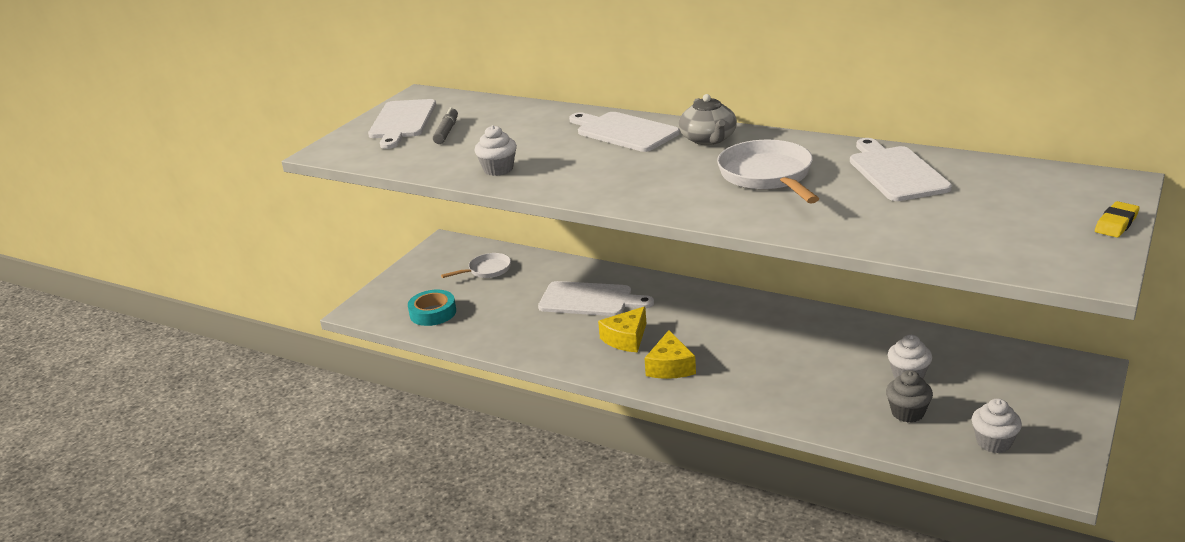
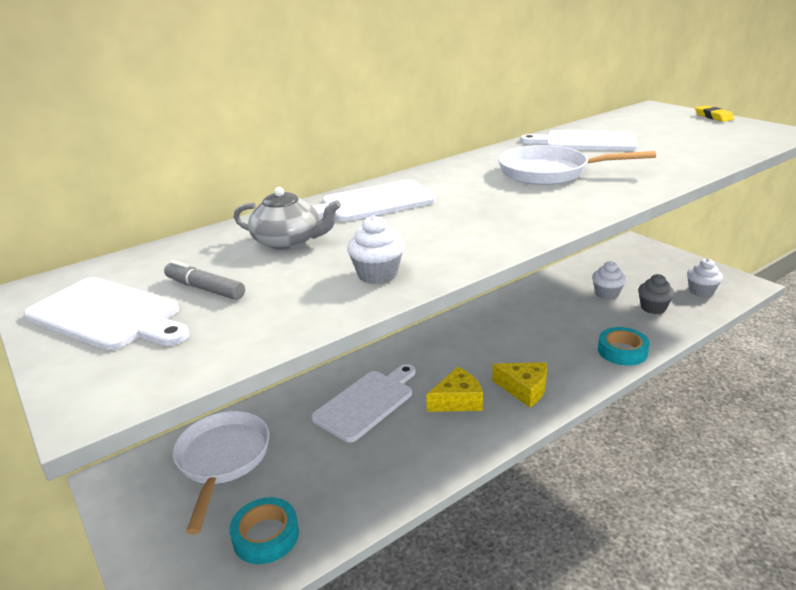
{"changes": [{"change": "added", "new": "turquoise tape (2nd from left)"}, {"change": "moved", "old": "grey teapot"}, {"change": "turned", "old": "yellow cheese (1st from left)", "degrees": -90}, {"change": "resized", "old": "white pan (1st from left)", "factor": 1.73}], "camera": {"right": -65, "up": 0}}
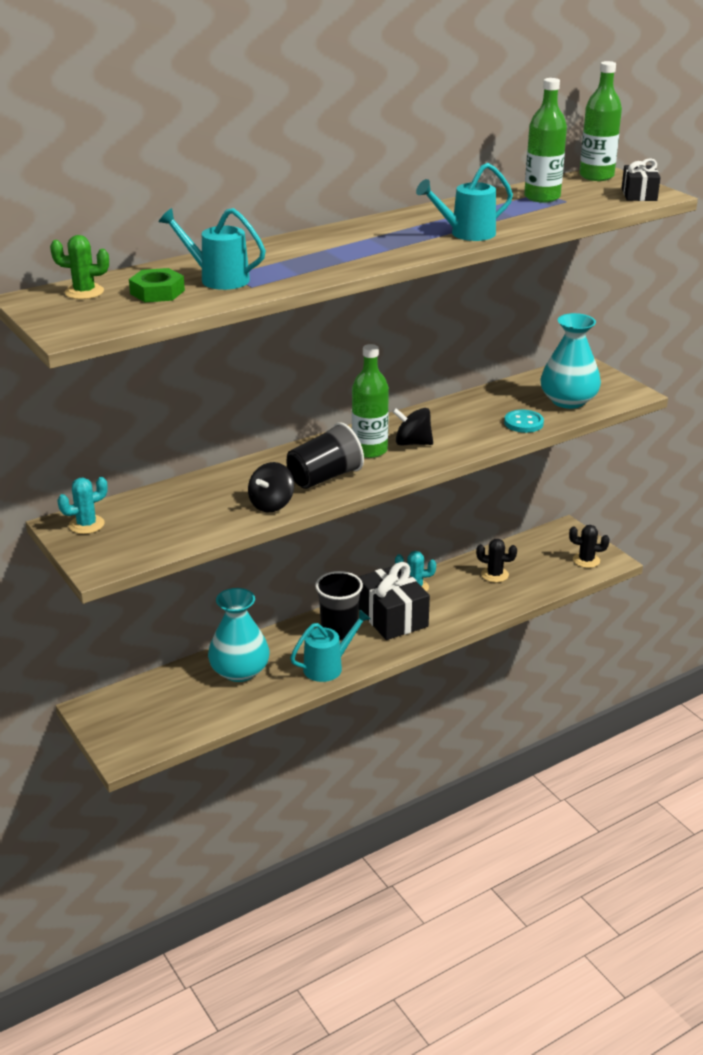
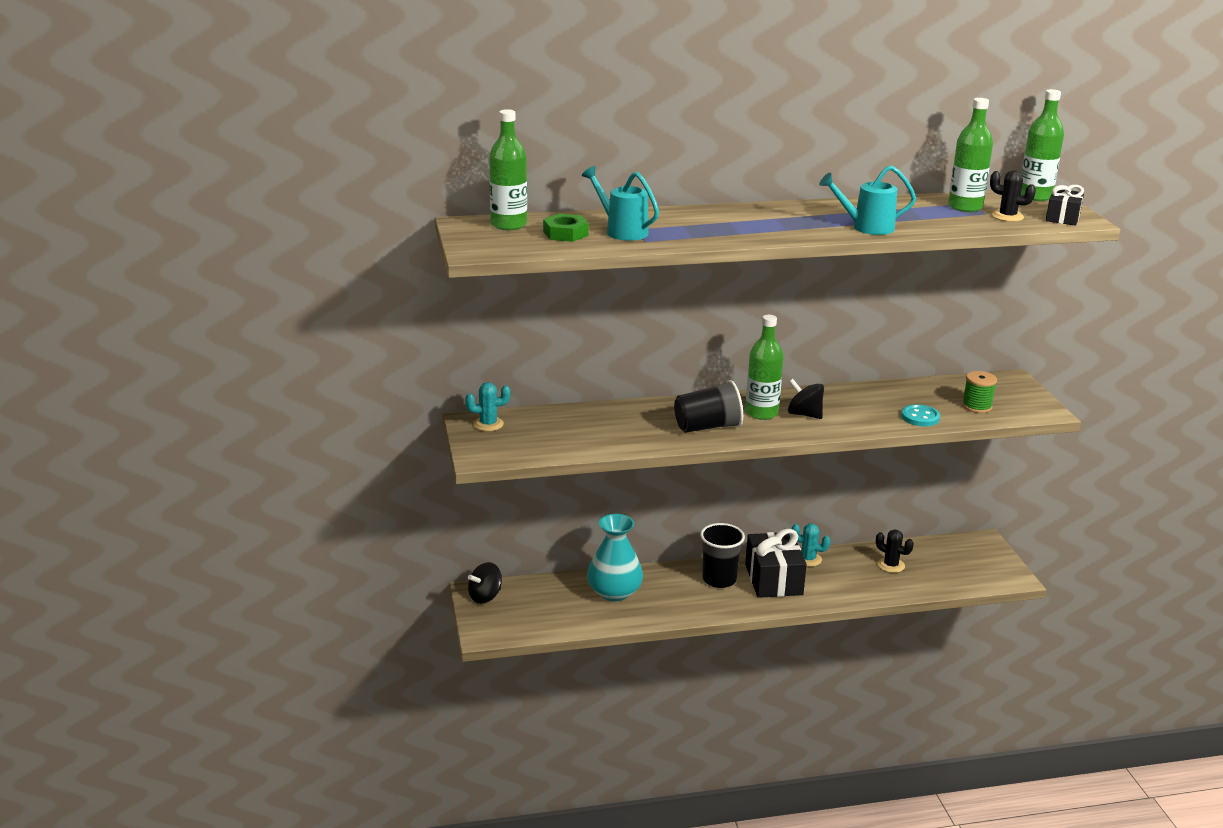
{"changes": [{"change": "removed", "old": "turquoise watering can (2nd from left)"}, {"change": "moved", "old": "black spinning top (1st from left)"}, {"change": "moved", "old": "black cactus (2nd from left)"}, {"change": "replaced", "old": "green cactus", "new": "green bottle (1st from left)"}, {"change": "replaced", "old": "turquoise vase (2nd from left)", "new": "green spool"}], "camera": {"right": 20, "up": -5}}
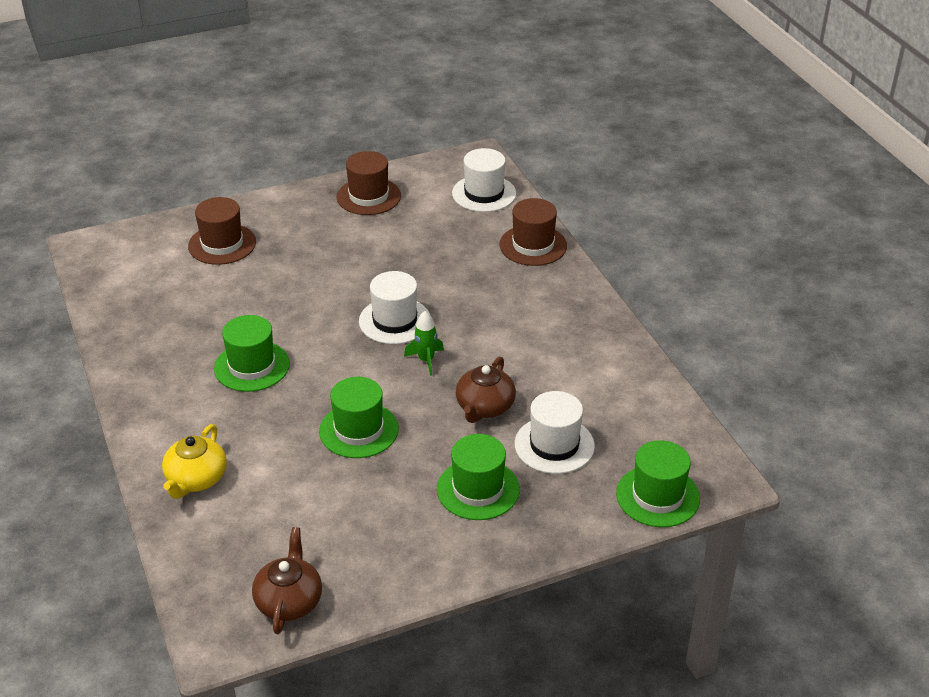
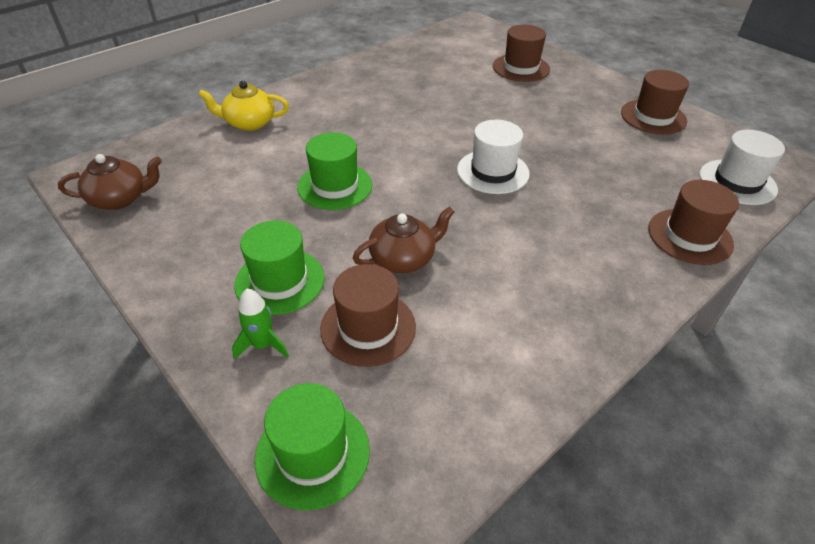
{"changes": [{"change": "removed", "old": "green hat (1st from left)"}, {"change": "moved", "old": "green rocket"}, {"change": "recoloured", "old": "white hat (3rd from left)", "new": "brown hat (1st from left)"}, {"change": "turned", "old": "brown teapot (2nd from left)", "degrees": 150}], "camera": {"right": 70, "up": 5}}
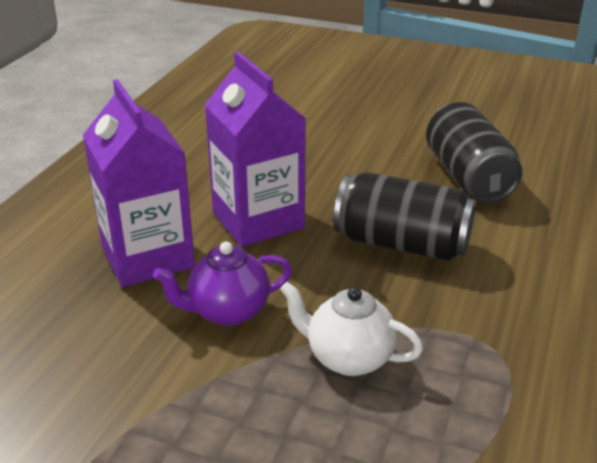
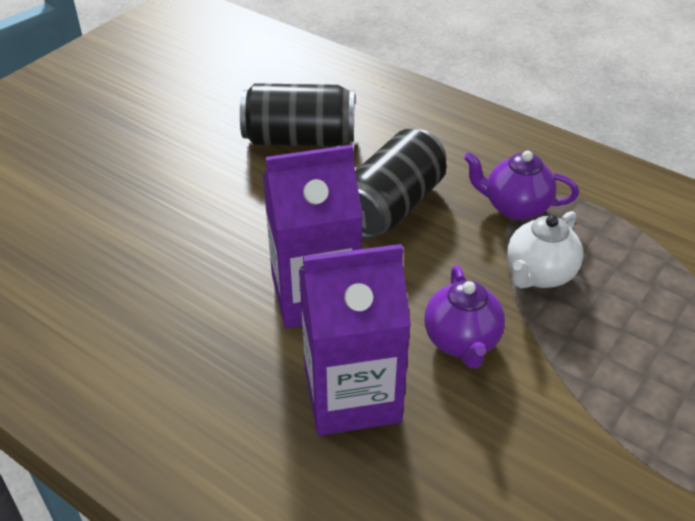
{"changes": [{"change": "added", "new": "purple teapot (2nd from left)"}], "camera": {"right": -75, "up": 10}}
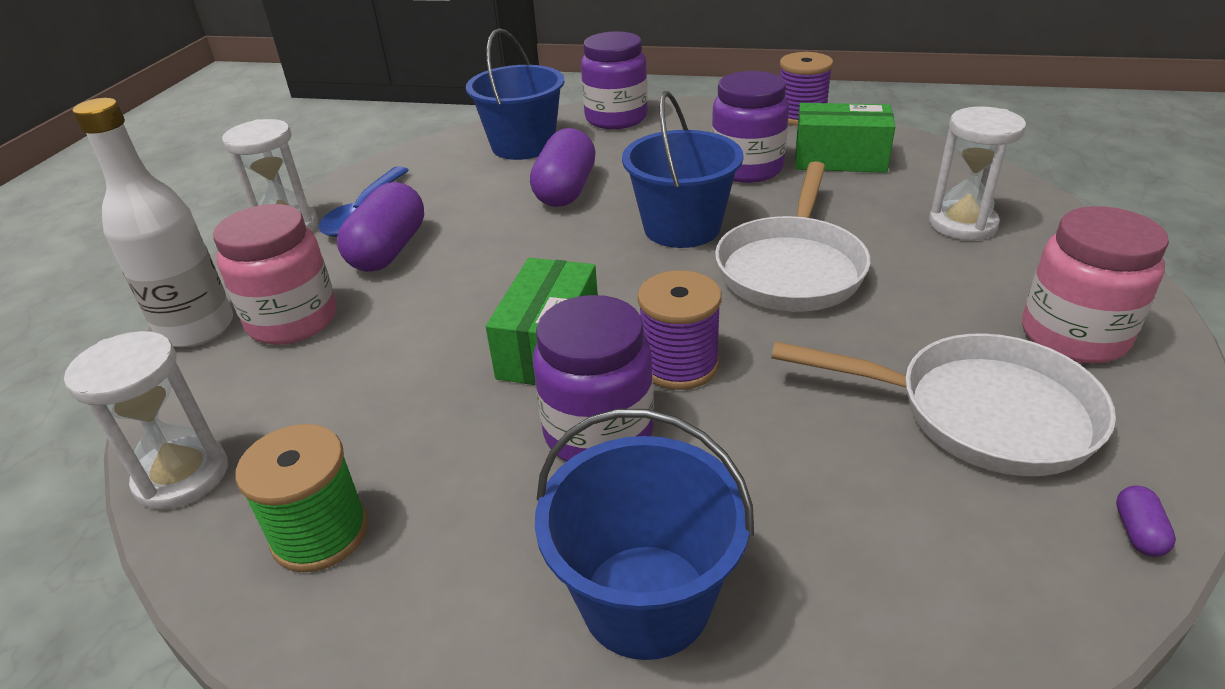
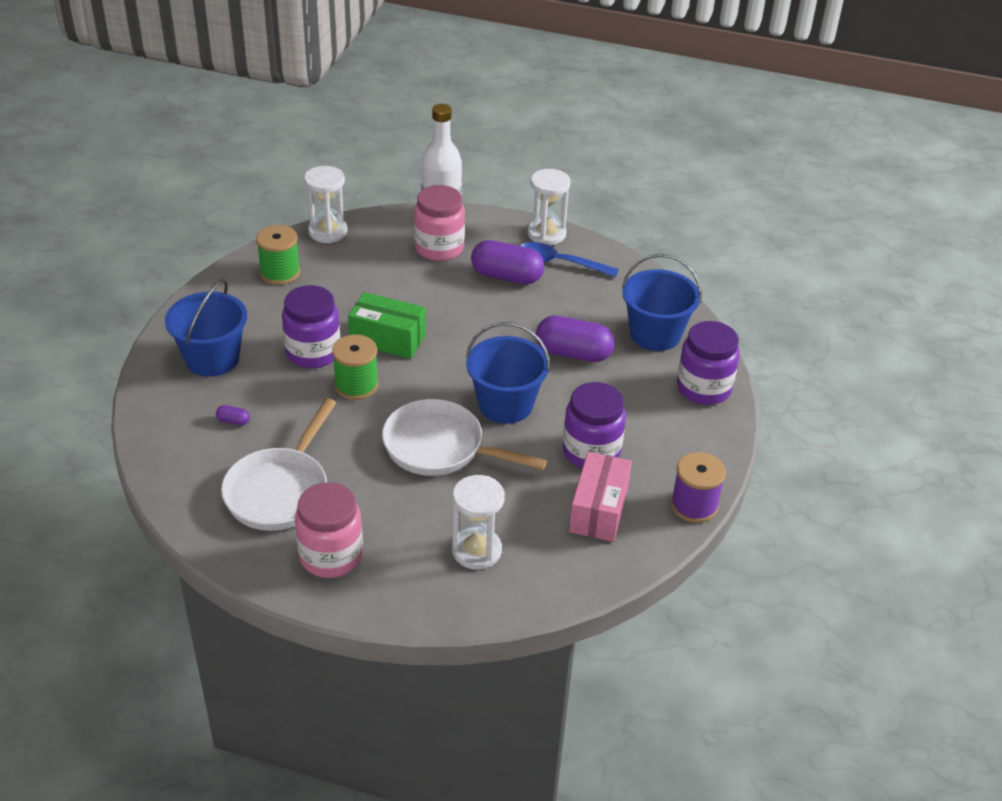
{"changes": [{"change": "moved", "old": "purple capsule (3rd from left in the first image)", "new": "purple capsule (1st from left)"}, {"change": "recoloured", "old": "purple spool (1st from left)", "new": "green spool (2nd from left)"}, {"change": "recoloured", "old": "green box (2nd from left)", "new": "pink box"}], "camera": {"right": 90, "up": 5}}
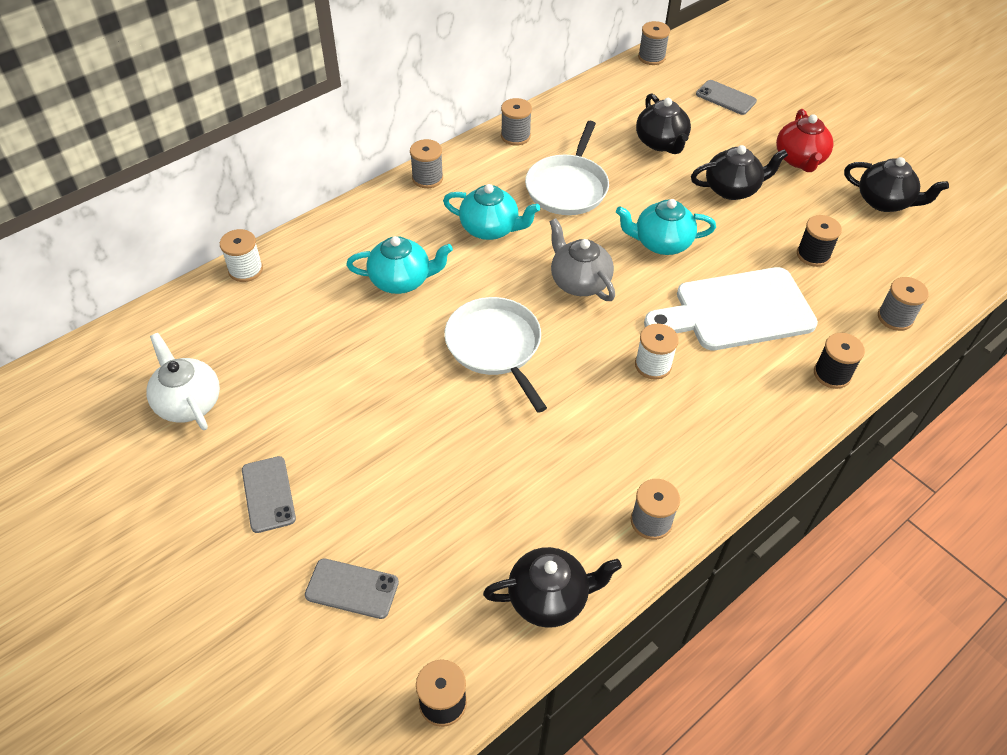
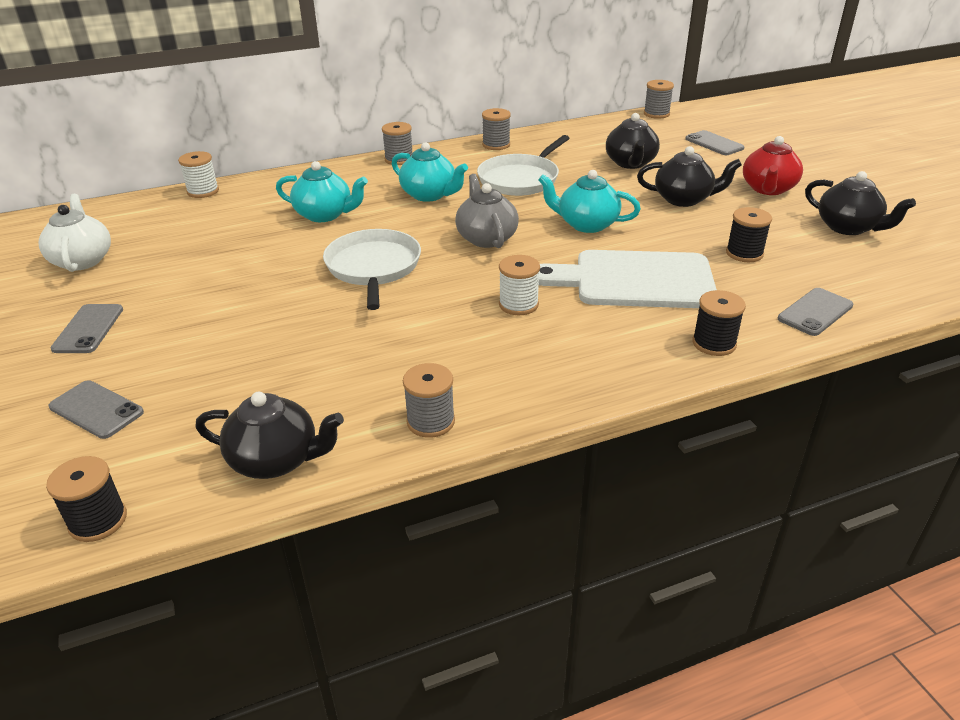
{"changes": [{"change": "replaced", "old": "grey spool (5th from left)", "new": "grey phone (4th from left)"}], "camera": {"right": 20, "up": -15}}
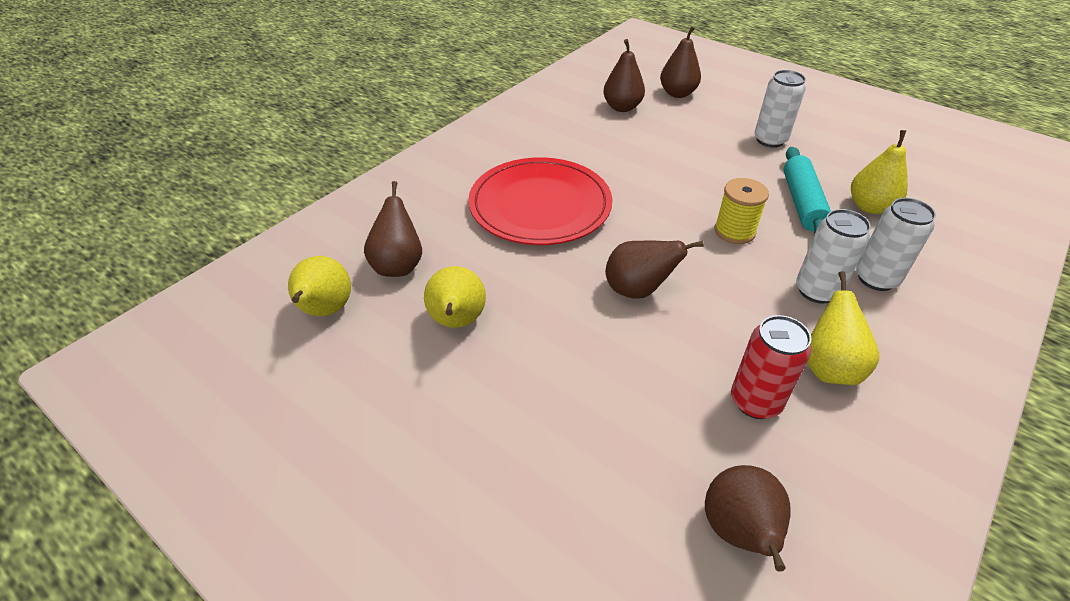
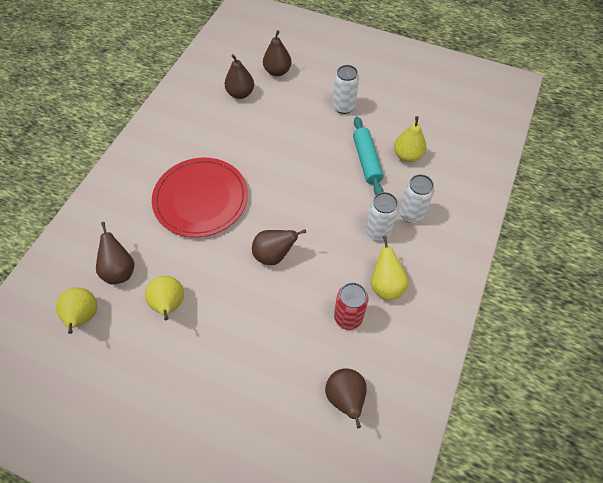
{"changes": [{"change": "removed", "old": "yellow spool"}], "camera": {"right": -15, "up": 15}}
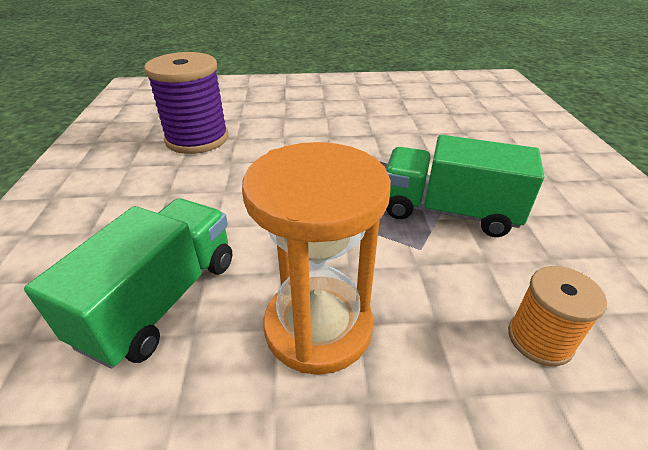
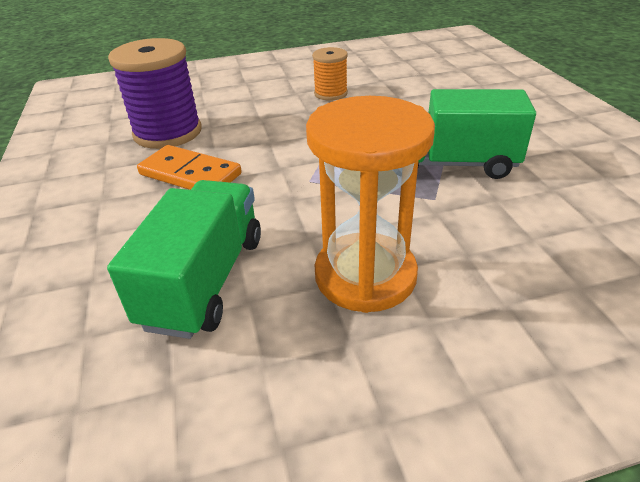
{"changes": [{"change": "added", "new": "orange domino"}, {"change": "moved", "old": "orange spool"}], "camera": {"right": -10, "up": 0}}
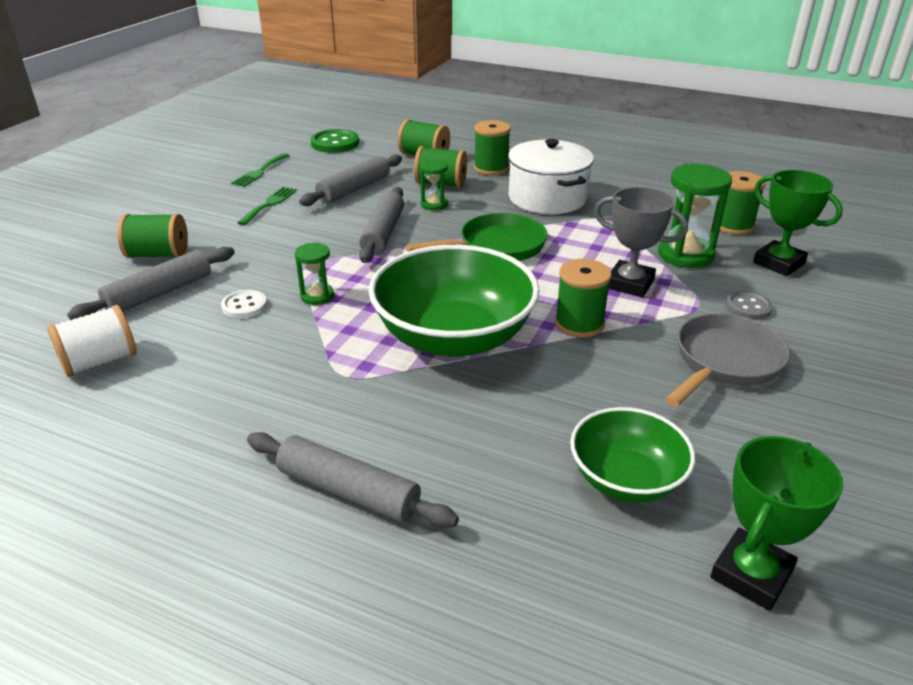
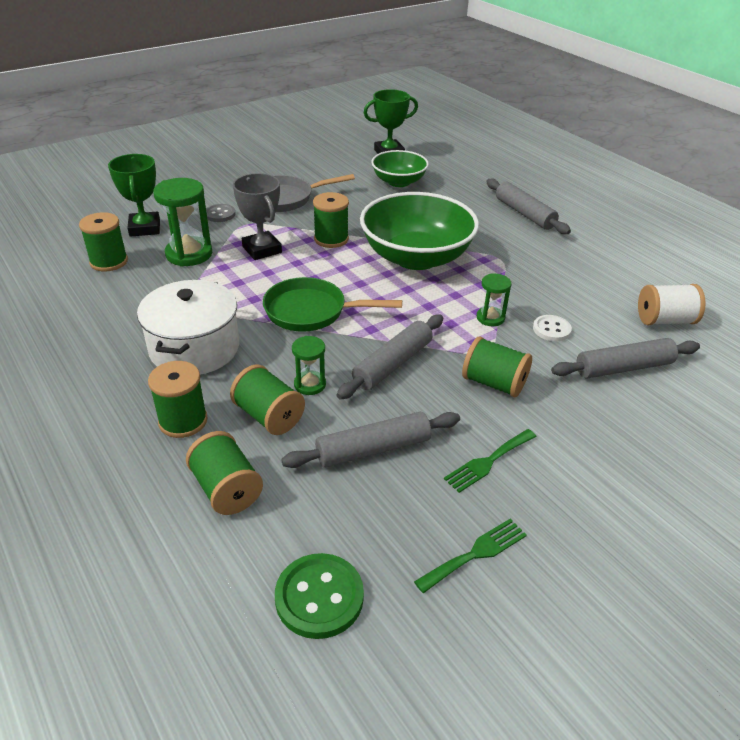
{"changes": [{"change": "moved", "old": "green spool (1st from left in the first image)", "new": "green spool (6th from left)"}], "camera": {"right": -150, "up": 5}}
